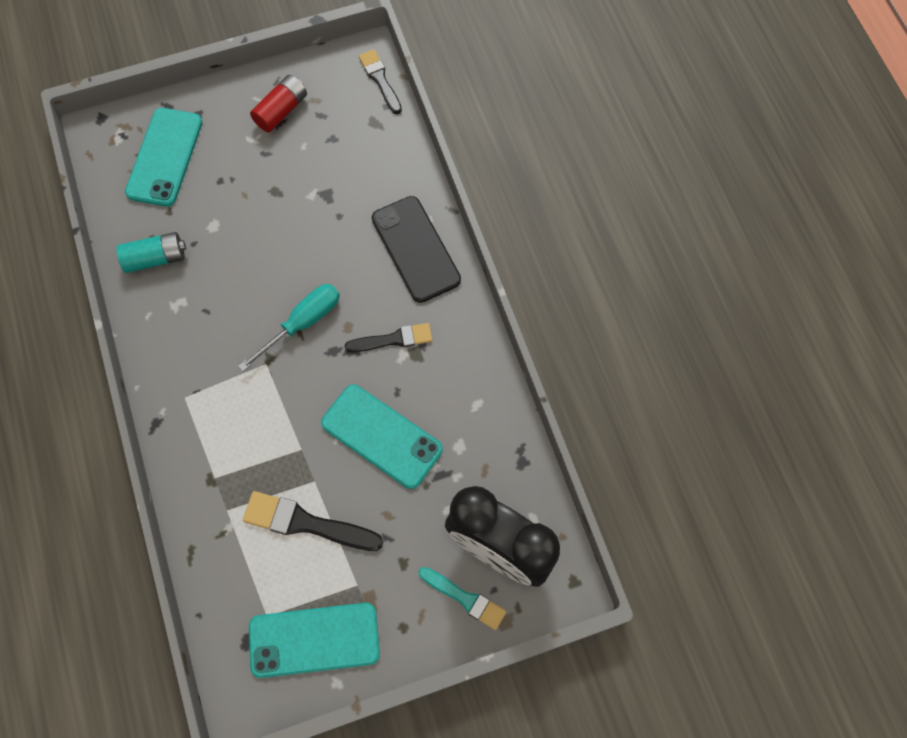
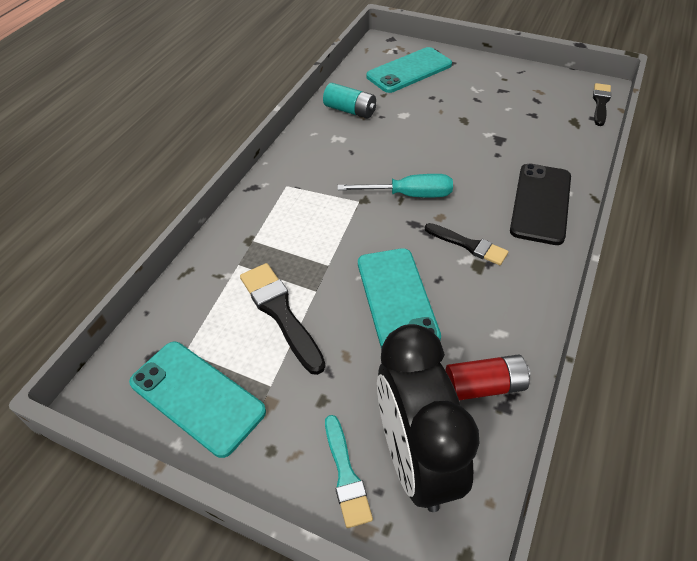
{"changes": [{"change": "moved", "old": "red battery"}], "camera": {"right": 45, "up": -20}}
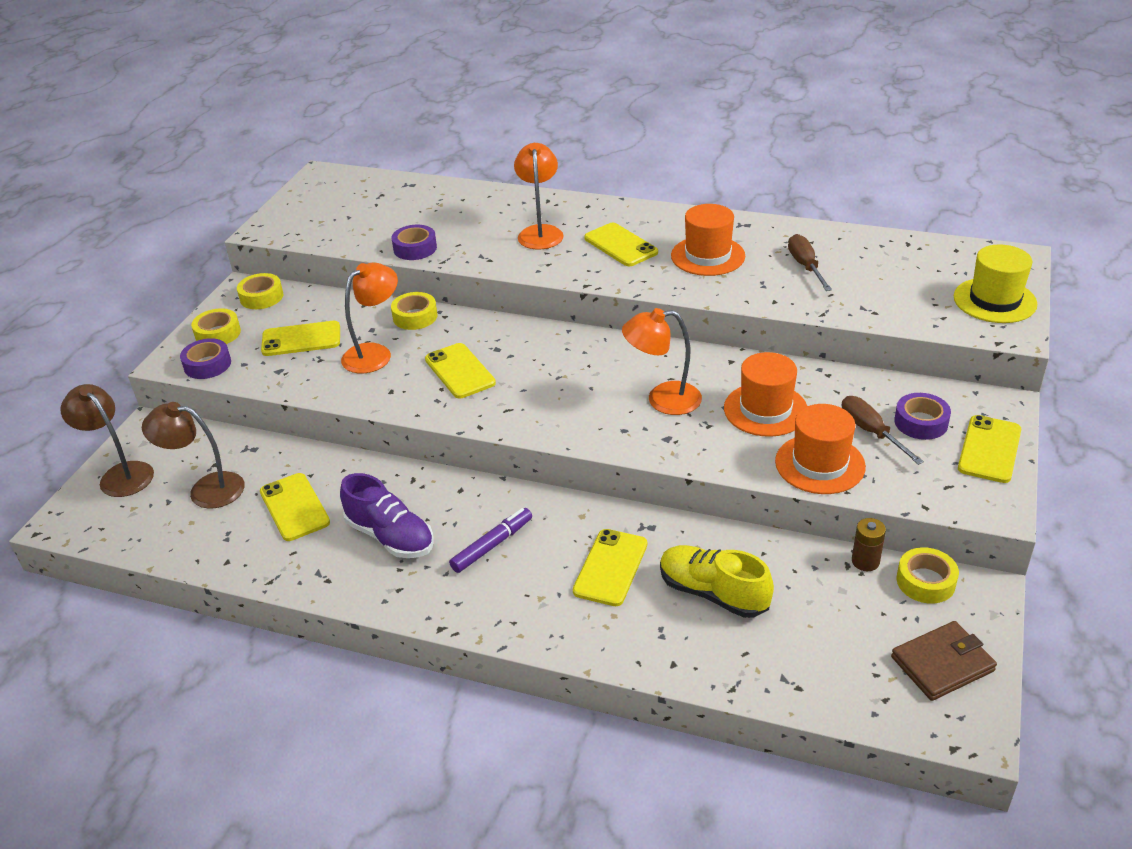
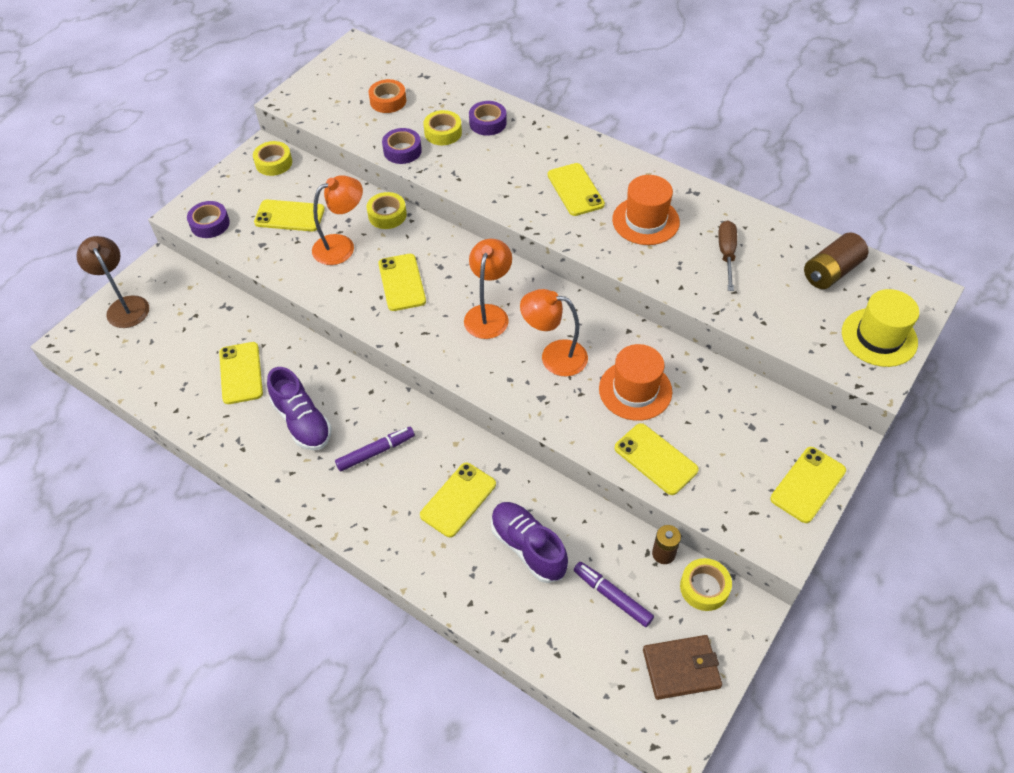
{"changes": [{"change": "removed", "old": "brown lamp (2nd from left)"}, {"change": "removed", "old": "brown screwdriver (2nd from left)"}, {"change": "added", "new": "orange tape"}, {"change": "added", "new": "purple marker (2nd from left)"}, {"change": "added", "new": "brown battery (2nd from left)"}, {"change": "moved", "old": "yellow tape (1st from left in the first image)", "new": "yellow tape (3rd from left)"}, {"change": "moved", "old": "orange lamp (2nd from left)"}, {"change": "moved", "old": "purple tape (3rd from left)"}, {"change": "replaced", "old": "orange hat (3rd from left)", "new": "yellow phone (6th from left)"}, {"change": "recoloured", "old": "yellow shoe", "new": "purple shoe (2nd from left)"}], "camera": {"right": 15, "up": 15}}
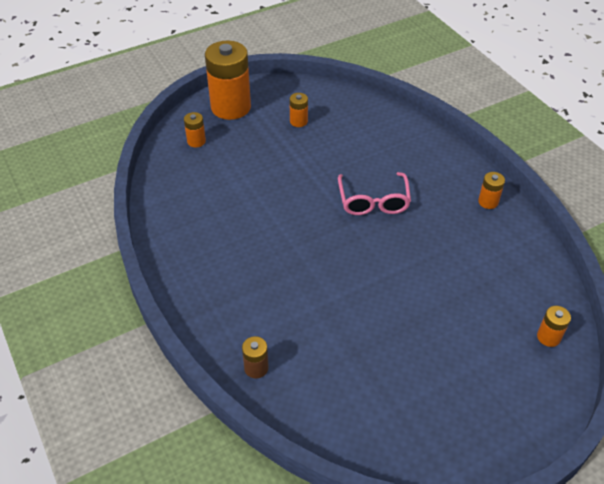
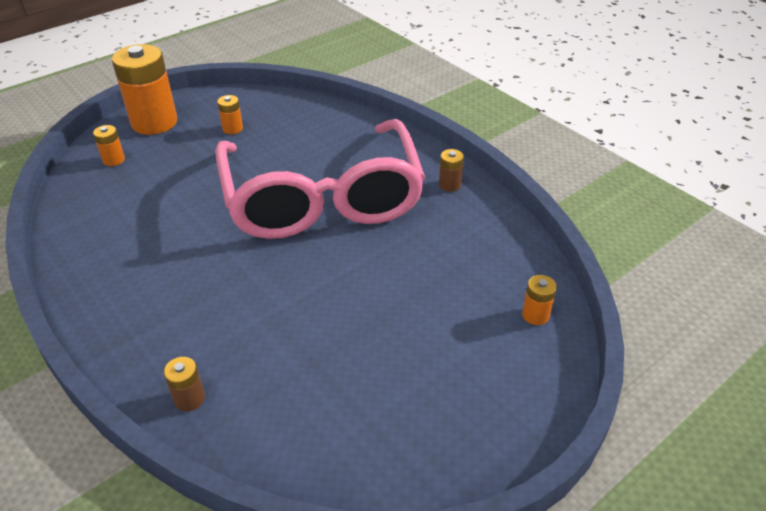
{"changes": [{"change": "recoloured", "old": "orange battery (4th from left)", "new": "brown battery (2nd from left)"}, {"change": "resized", "old": "pink glasses", "factor": 2.41}], "camera": {"right": -10, "up": -5}}
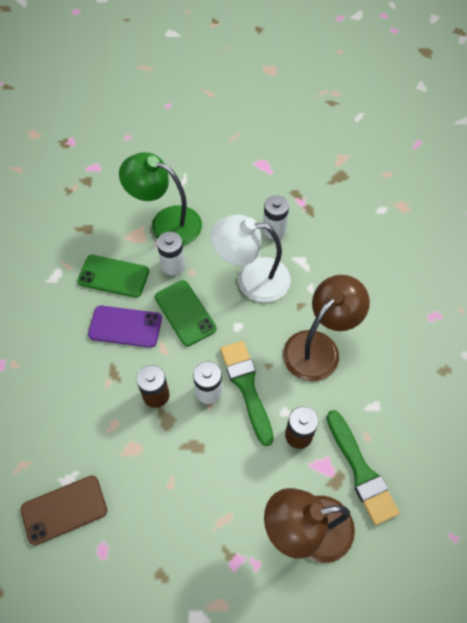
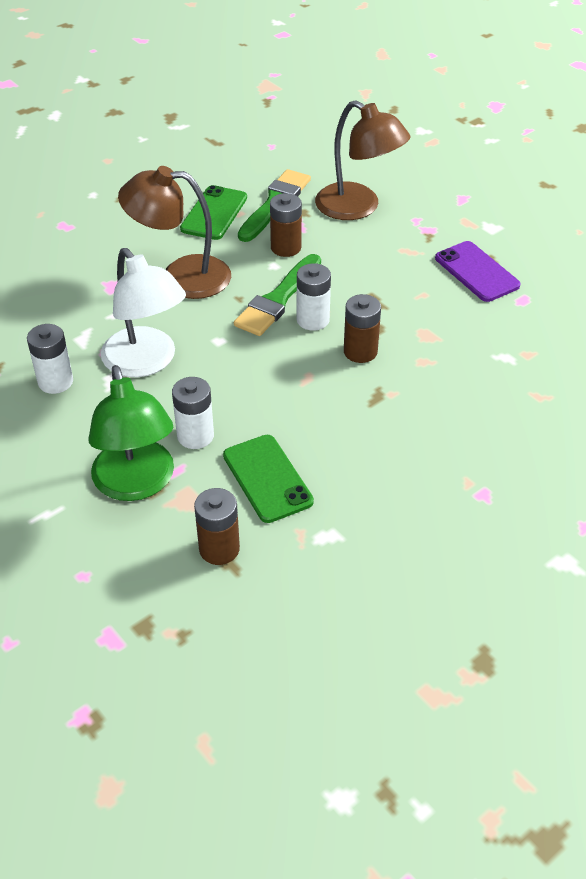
{"changes": [{"change": "removed", "old": "brown phone"}, {"change": "added", "new": "brown battery (1st from left)"}, {"change": "moved", "old": "purple phone"}, {"change": "moved", "old": "green phone (2nd from left in the first image)", "new": "green phone (1st from left)"}], "camera": {"right": -130, "up": -15}}
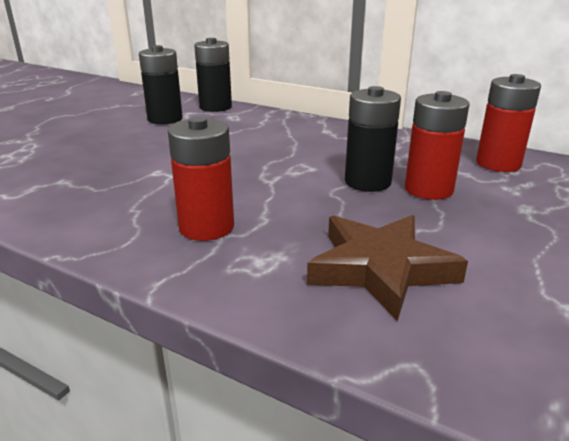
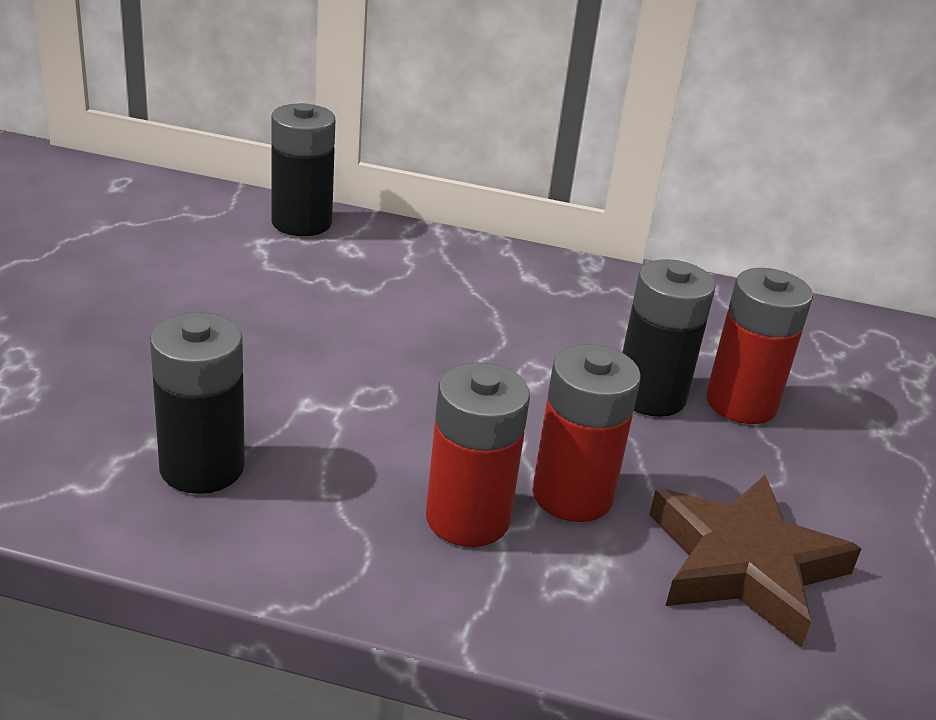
{"changes": [{"change": "moved", "old": "black battery (1st from left)"}, {"change": "moved", "old": "red battery (3rd from left in the first image)", "new": "red battery (2nd from left)"}], "camera": {"right": -20, "up": 5}}
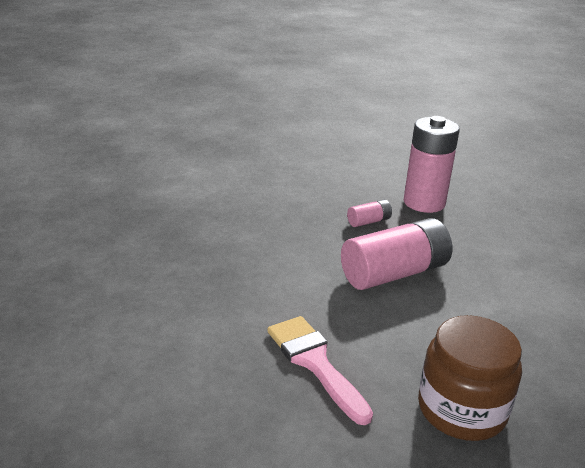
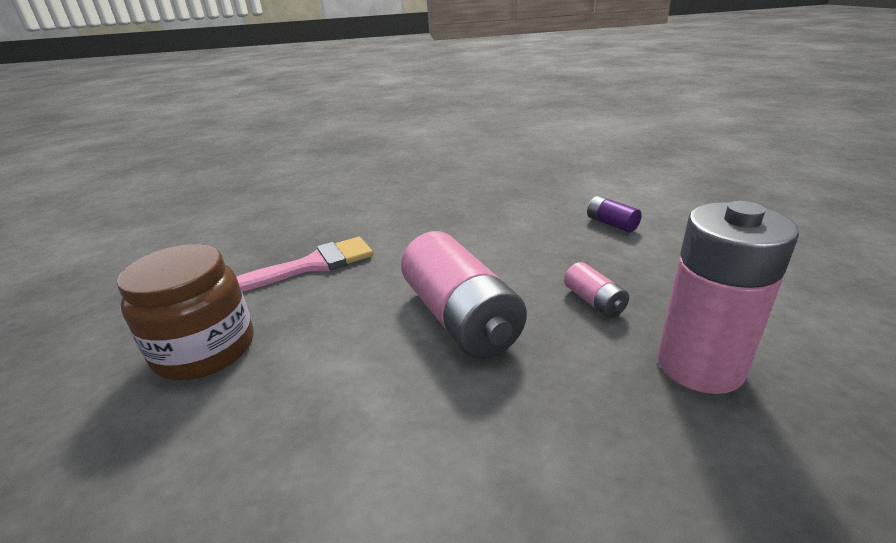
{"changes": [{"change": "added", "new": "purple battery"}], "camera": {"right": 95, "up": 0}}
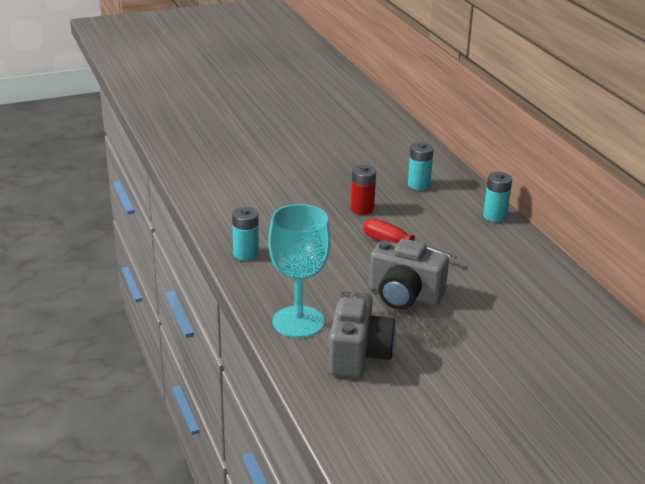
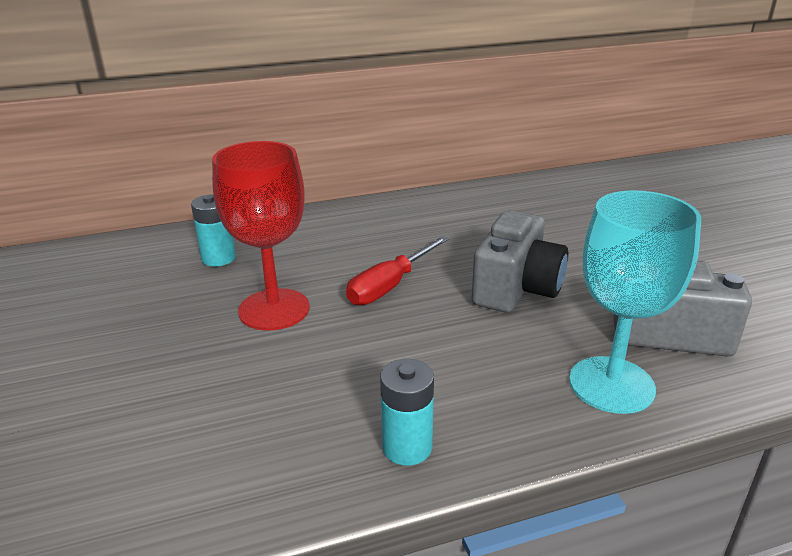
{"changes": [{"change": "removed", "old": "turquoise battery (3rd from left)"}, {"change": "replaced", "old": "red battery", "new": "red goblet"}], "camera": {"right": -85, "up": 0}}
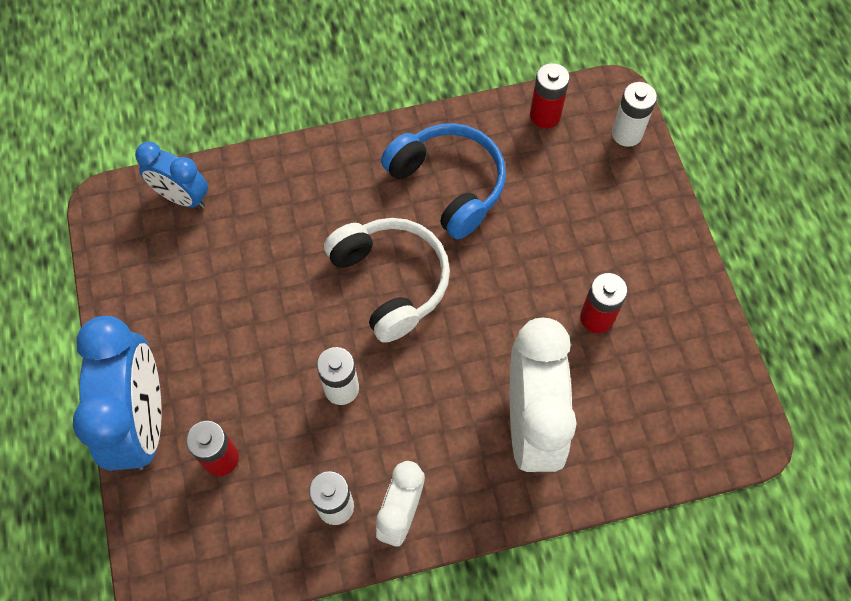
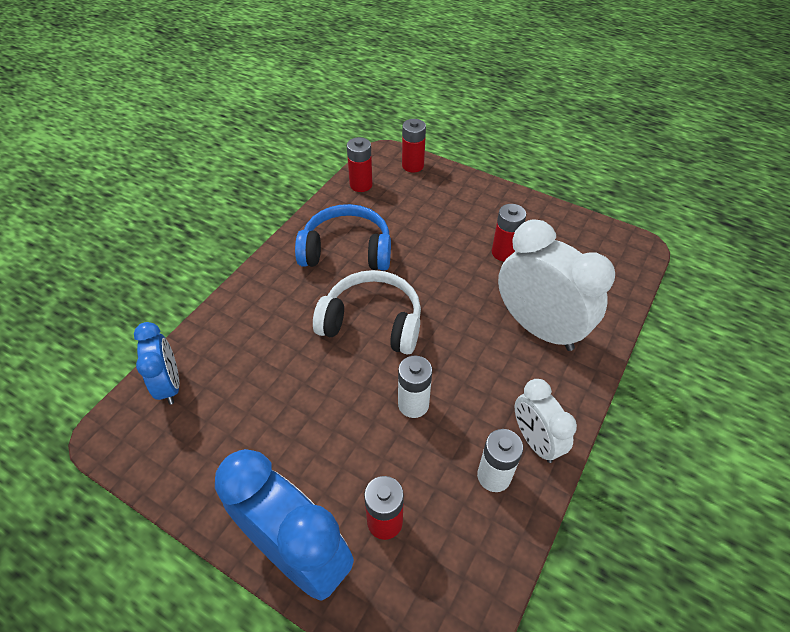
{"changes": [{"change": "recoloured", "old": "white battery (3rd from left)", "new": "red battery (3rd from left)"}, {"change": "turned", "old": "blue clock (2nd from left in the first image)", "degrees": -90}], "camera": {"right": -45, "up": -15}}
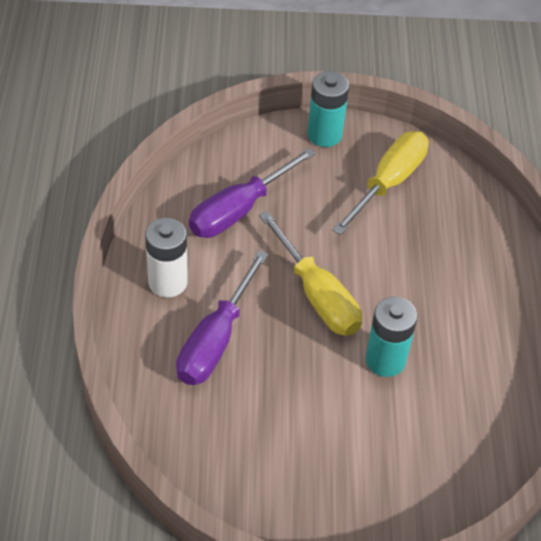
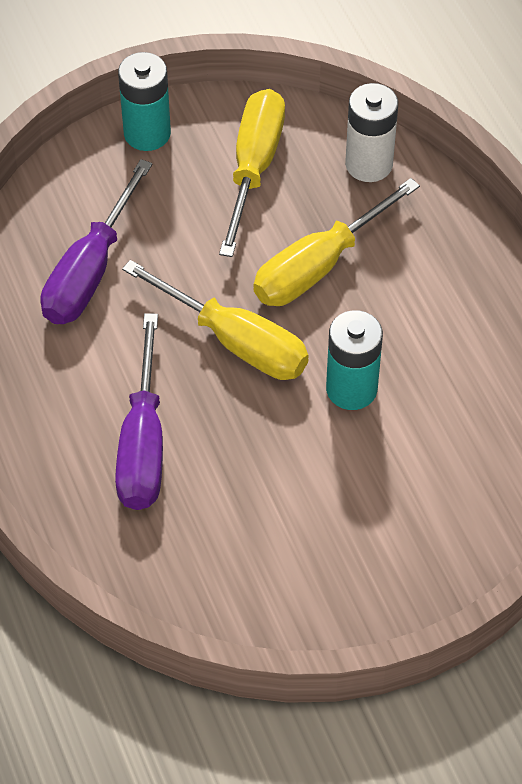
{"changes": [{"change": "added", "new": "yellow screwdriver (3rd from left)"}, {"change": "moved", "old": "white battery"}], "camera": {"right": -20, "up": 5}}
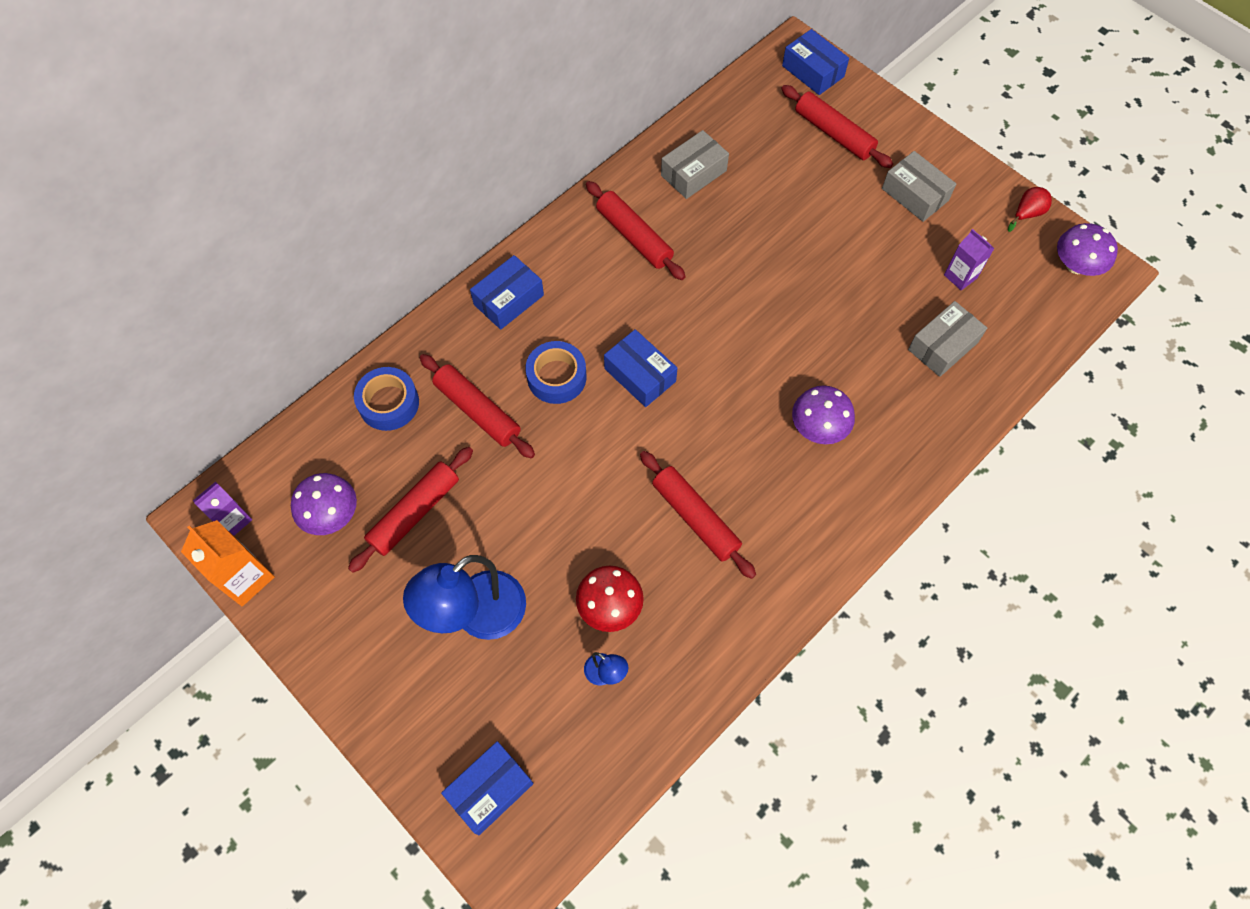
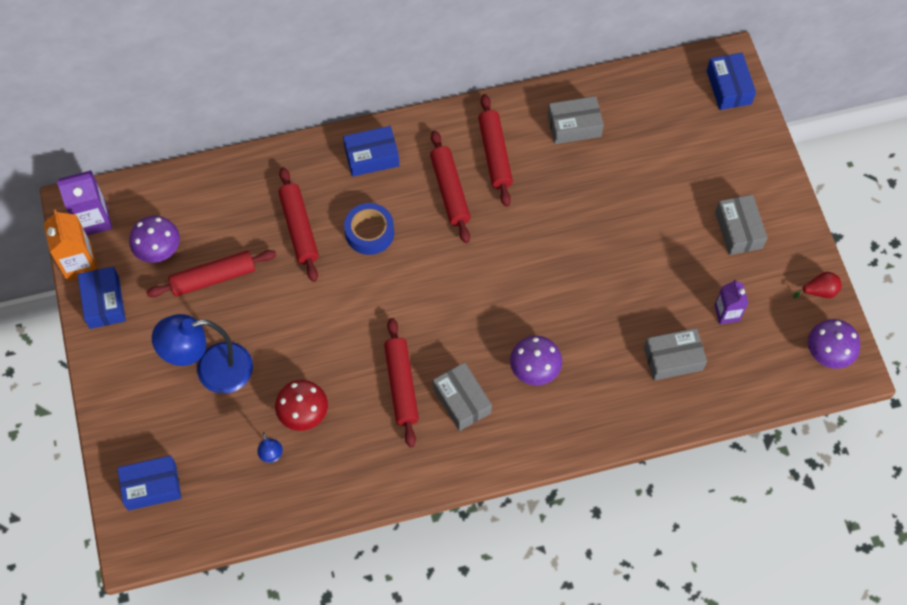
{"changes": [{"change": "removed", "old": "blue tape (1st from left)"}, {"change": "added", "new": "grey box (1st from left)"}, {"change": "moved", "old": "blue box (3rd from left in the first image)", "new": "blue box (1st from left)"}, {"change": "moved", "old": "red rolling pin (5th from left in the first image)", "new": "red rolling pin (4th from left)"}, {"change": "resized", "old": "purple carton (1st from left)", "factor": 1.52}], "camera": {"right": 30, "up": 0}}
